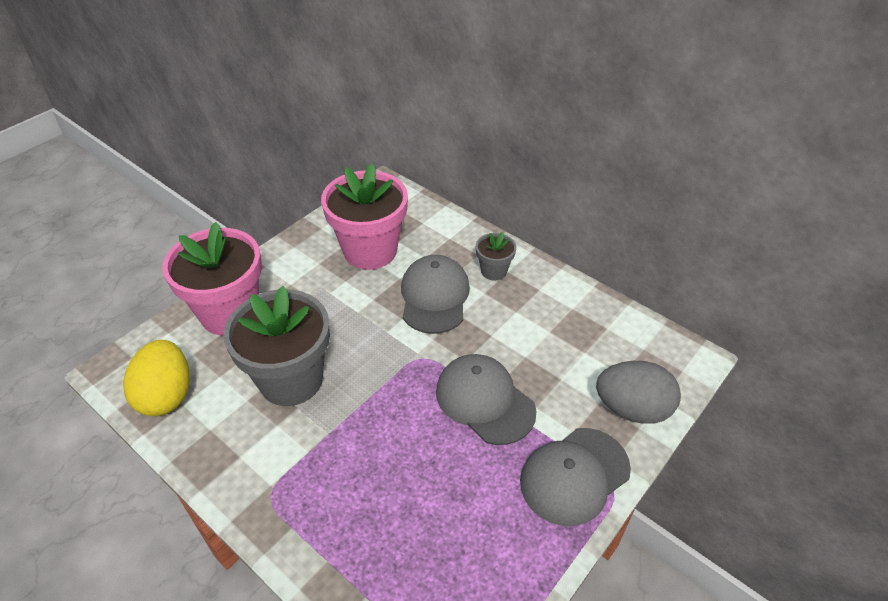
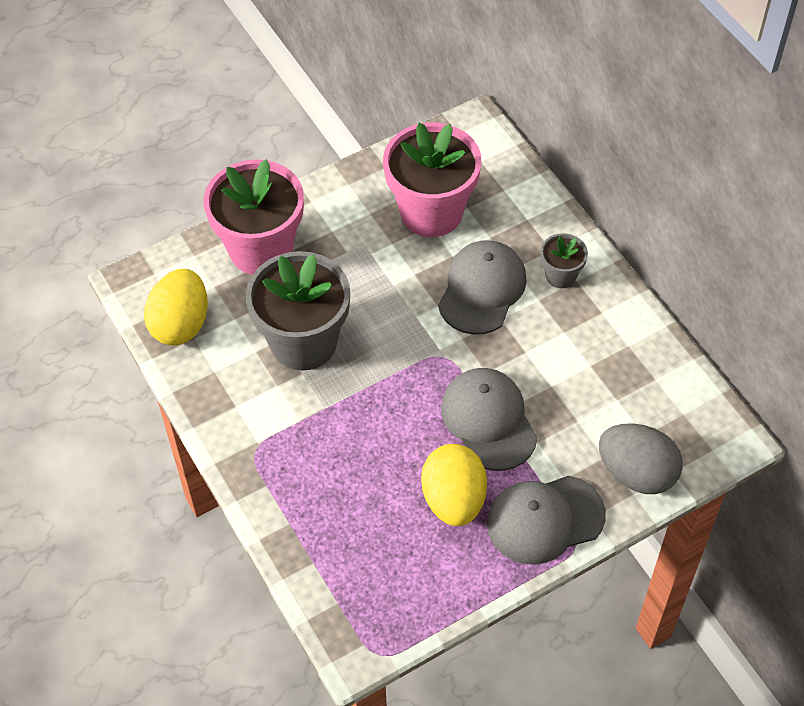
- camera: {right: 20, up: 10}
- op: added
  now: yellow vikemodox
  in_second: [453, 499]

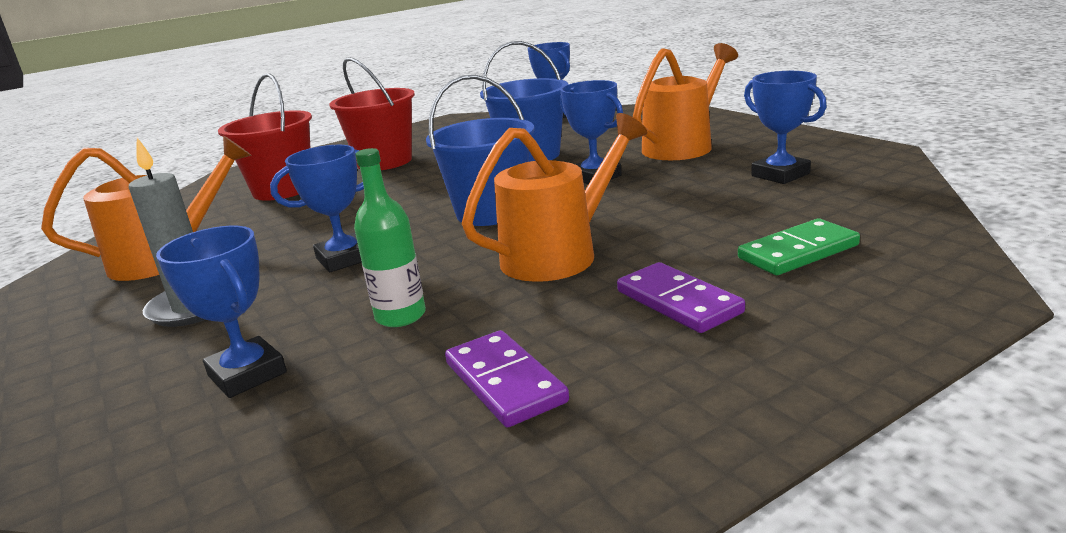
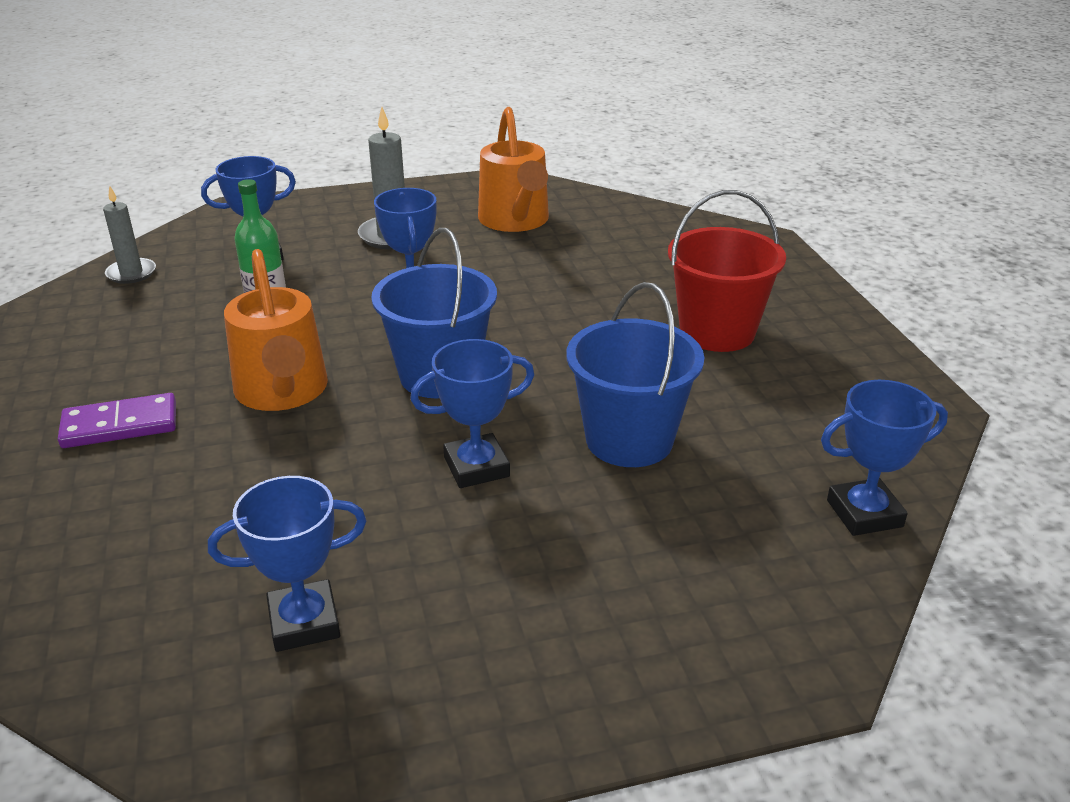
- camera: {right: 105, up: 10}
- op: removed
  was: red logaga
  in_first: [283, 190]
- op: removed
  was: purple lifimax
  in_first: [504, 382]
- op: removed
  was: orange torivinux
  in_first: [683, 146]
- op: removed
  was: green lifimax
  in_first: [798, 252]
- op: added
  now: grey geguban
  in_second: [131, 273]

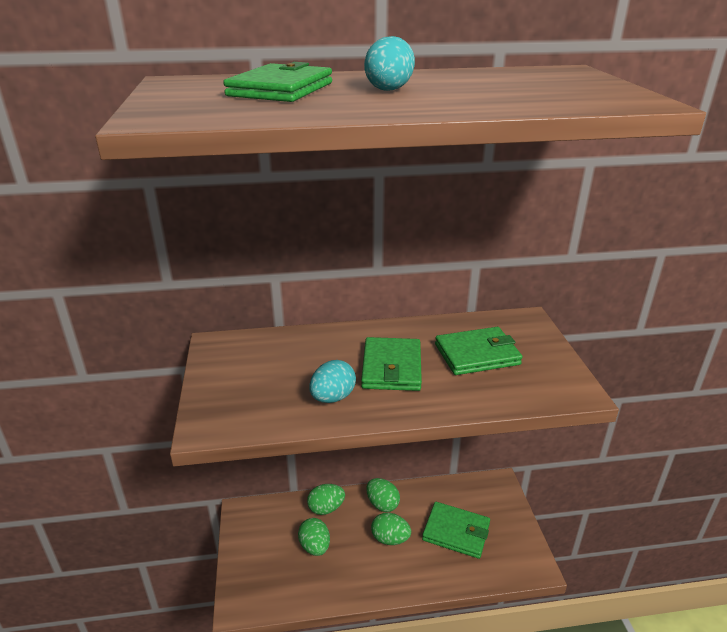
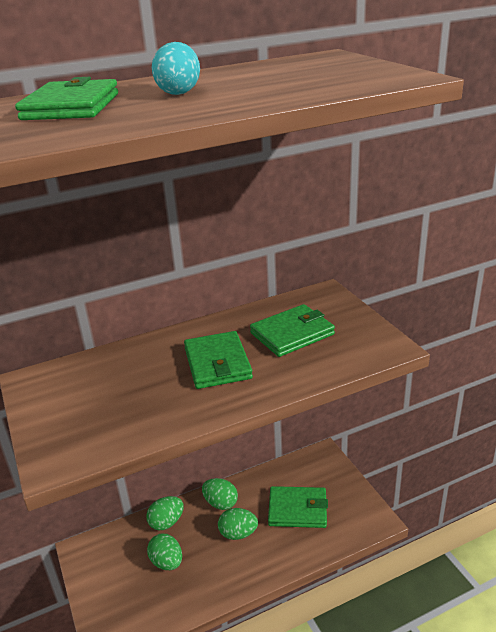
- camera: {right: -15, up: 0}
- op: removed
  was: turquoise vikemodox
  in_first: [333, 397]

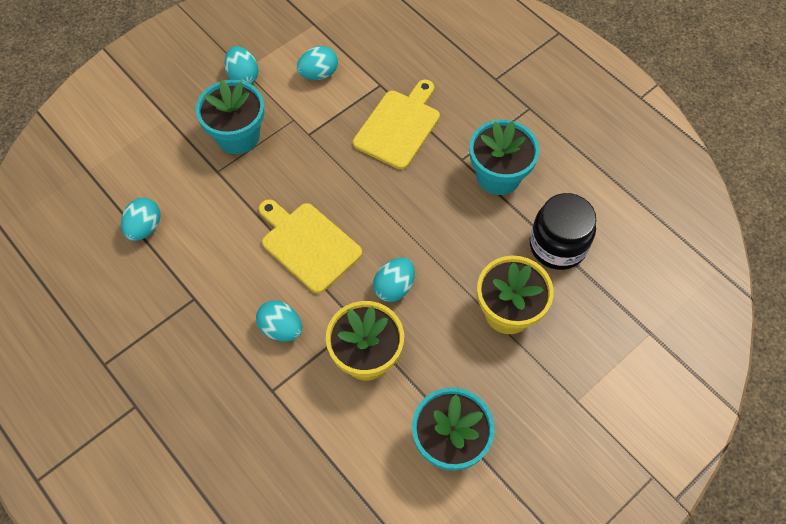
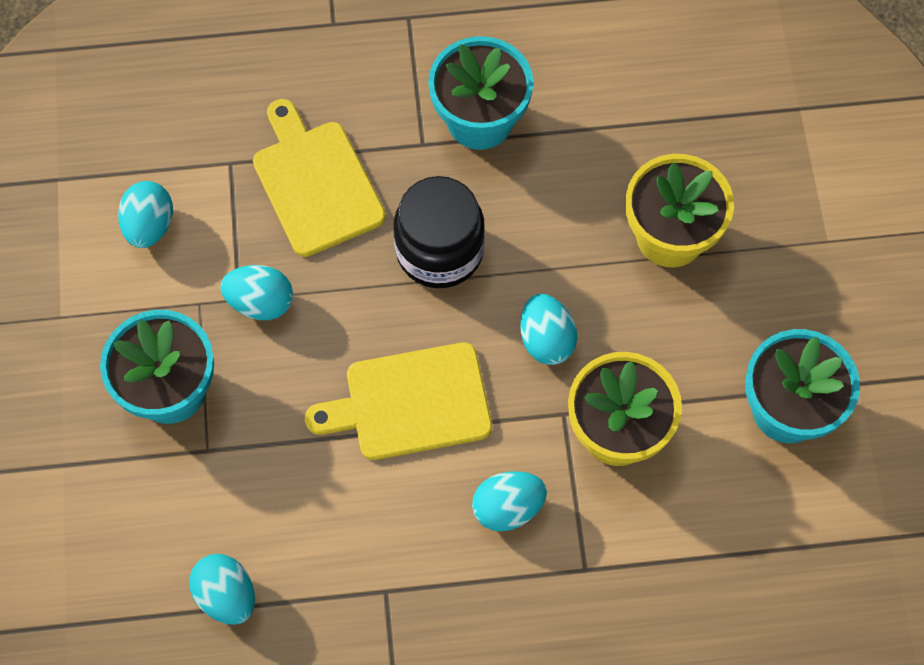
- camera: {right: -55, up: 5}
- op: moved
  was: turquoise vikemodox
  in_first: [243, 76]
  in_second: [260, 302]
- op: moved
  was: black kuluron
  in_first: [557, 245]
  in_second: [439, 251]

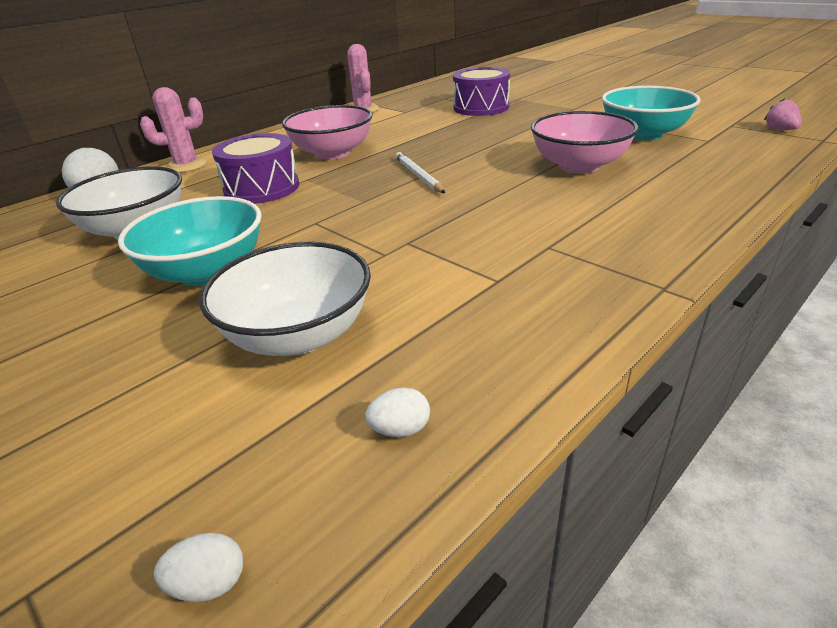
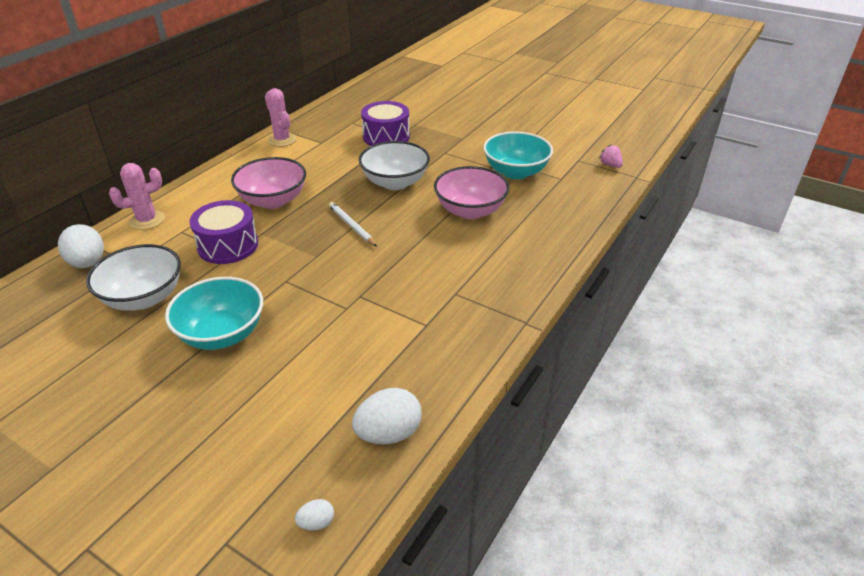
- camera: {right: -15, up: 5}
- op: moved
  was: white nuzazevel
  in_first: [298, 335]
  in_second: [395, 182]
- op: resized
  was: white vikemodox
  in_first: [400, 429]
  in_second: [388, 433]
  ratio: 2.05

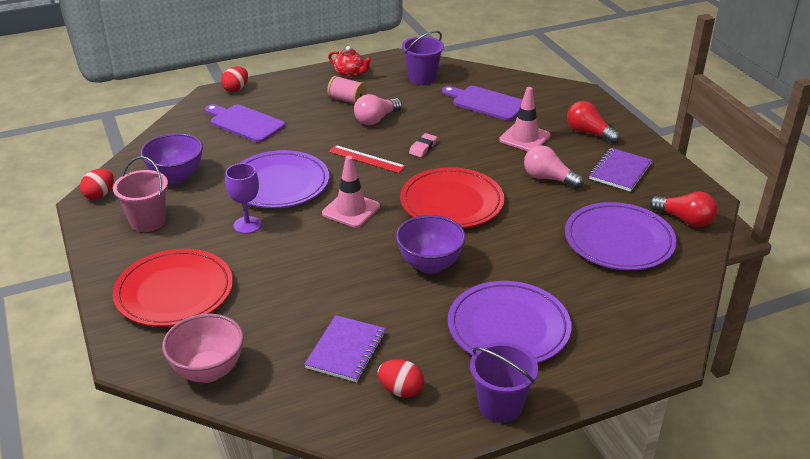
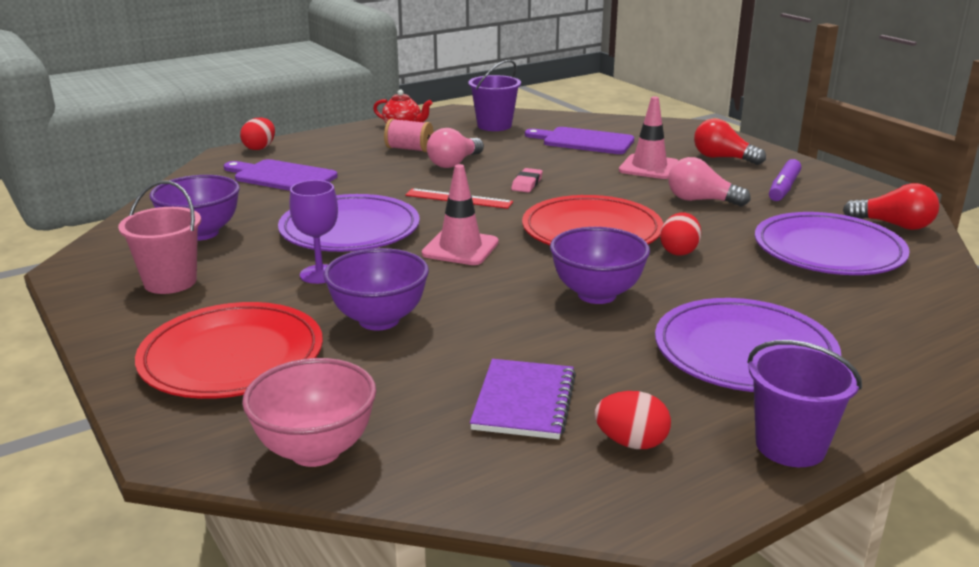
- camera: {right: -10, up: -10}
- op: moved
  was: red vikemodox
  in_first: [100, 195]
  in_second: [679, 251]
- op: replaced
  was: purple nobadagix
  now: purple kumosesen
  in_first: [620, 171]
  in_second: [783, 188]
- op: added
  now: purple nuzazevel
  in_second: [379, 320]

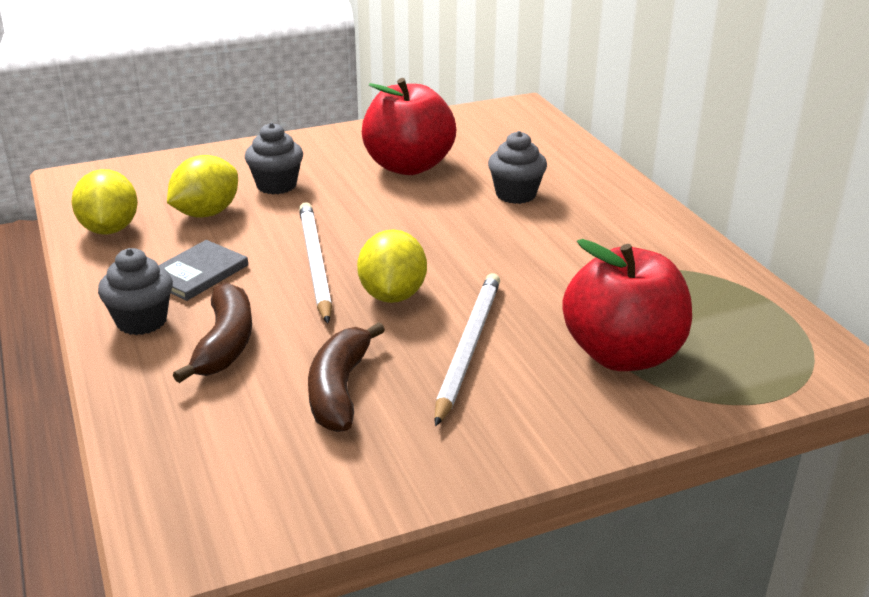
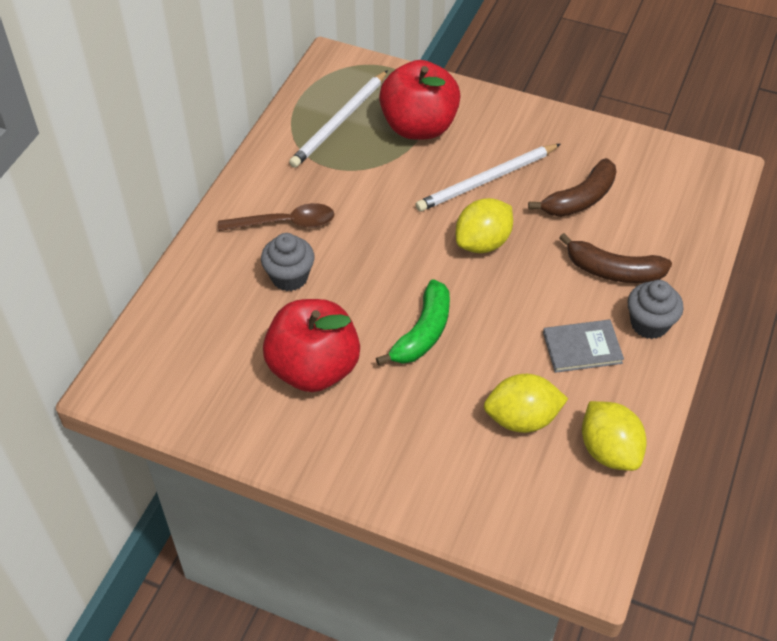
- camera: {right: -135, up: 20}
- op: turned
  was: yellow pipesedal
  in_first: [110, 229]
  in_second: [609, 450]
  clockwise: -60
- op: turned
  was: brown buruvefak
  in_first: [225, 343]
  in_second: [613, 271]
  clockwise: -120
- op: removed
  was: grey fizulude
  in_first: [276, 185]
- op: moved
  was: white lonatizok
  in_first: [315, 263]
  in_second: [339, 122]
- op: added
  now: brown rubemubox
  in_second: [285, 223]
- op: added
  now: green buruvefak
  in_second: [422, 333]

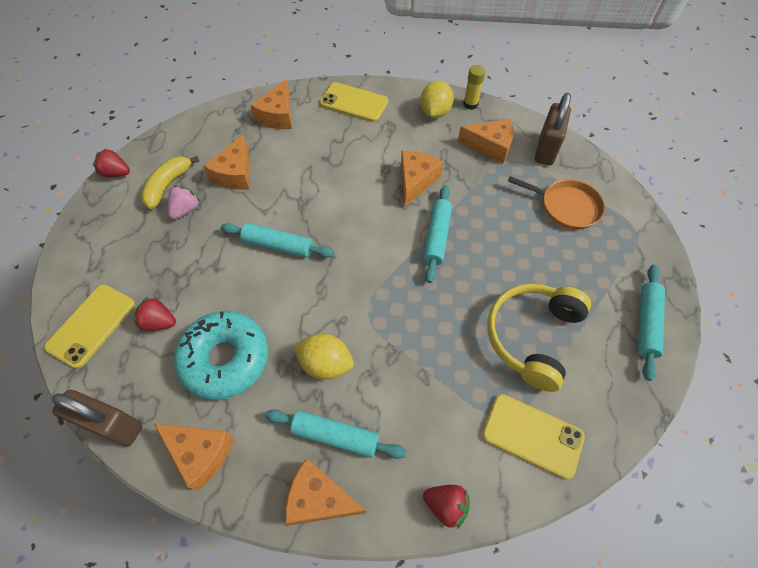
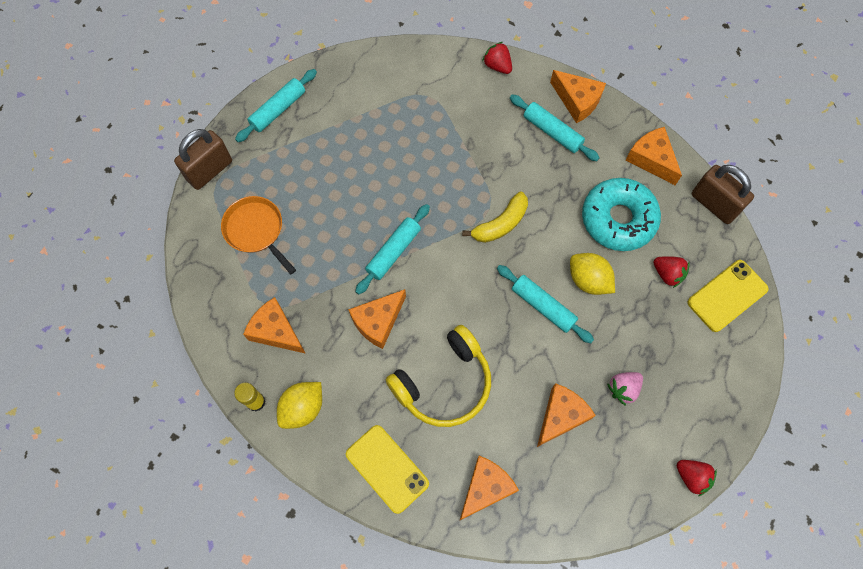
- camera: {right: -155, up: 10}
- op: moved
  was: yellow buruvefak
  in_first: [168, 185]
  in_second: [500, 224]
- op: moved
  was: yellow pipesedal
  in_first: [325, 364]
  in_second: [588, 280]
- op: removed
  was: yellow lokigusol
  in_first: [532, 435]
- op: moved
  was: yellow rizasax
  in_first: [532, 336]
  in_second: [444, 383]
- op: moved
  was: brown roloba
  in_first: [546, 149]
  in_second: [210, 170]

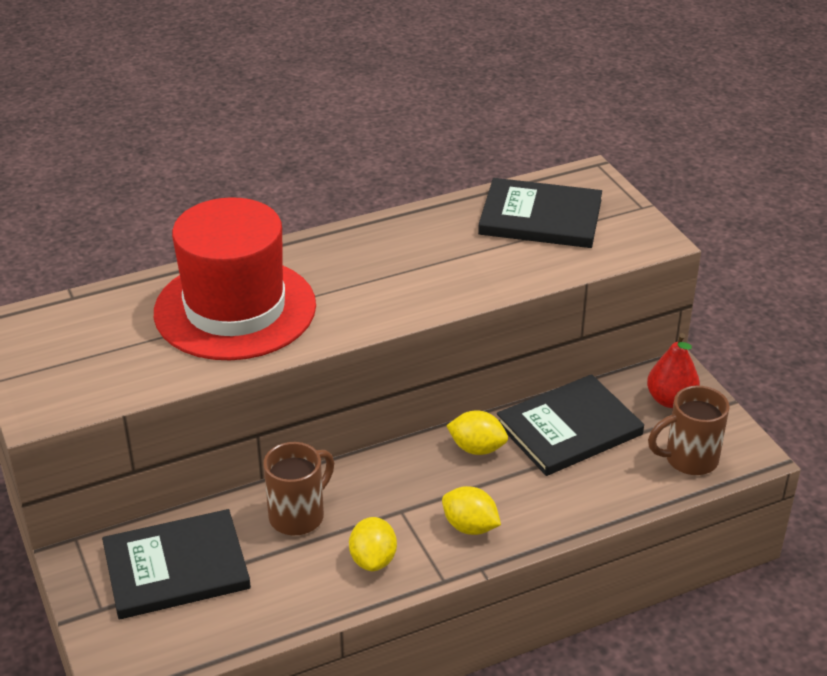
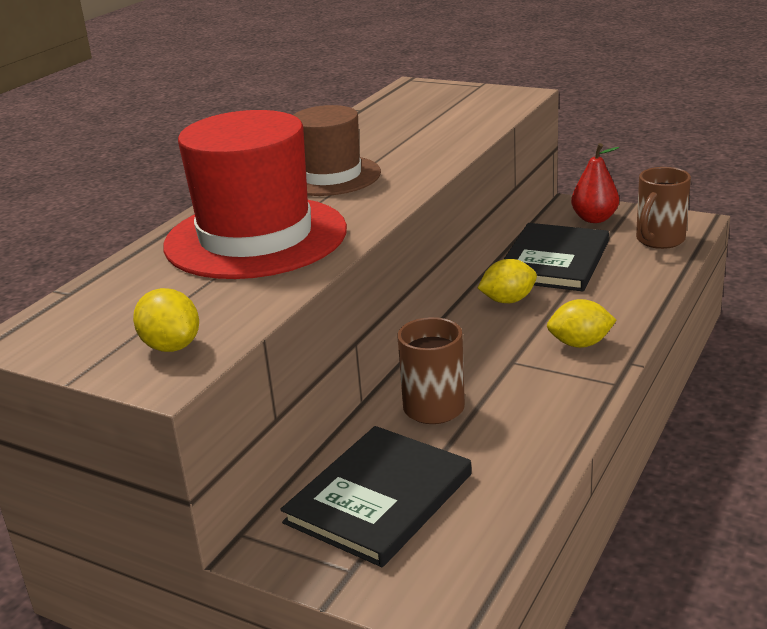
- camera: {right: -35, up: -10}
- op: moved
  was: yellow pipesedal
  in_first: [373, 560]
  in_second: [171, 346]
- op: removed
  was: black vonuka
  in_first: [540, 217]
- op: added
  now: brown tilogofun
  in_second: [330, 176]

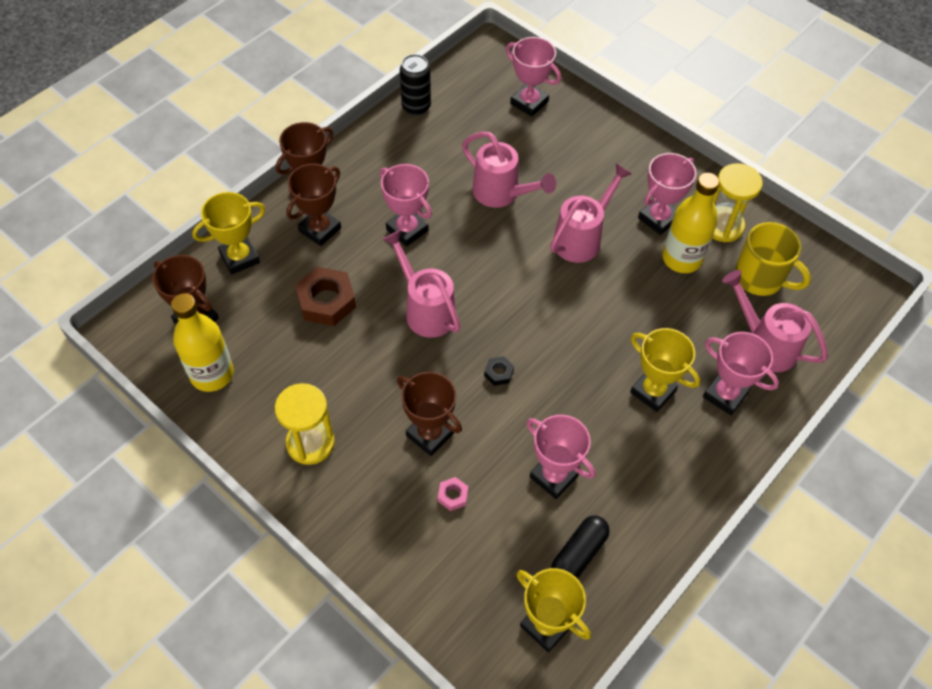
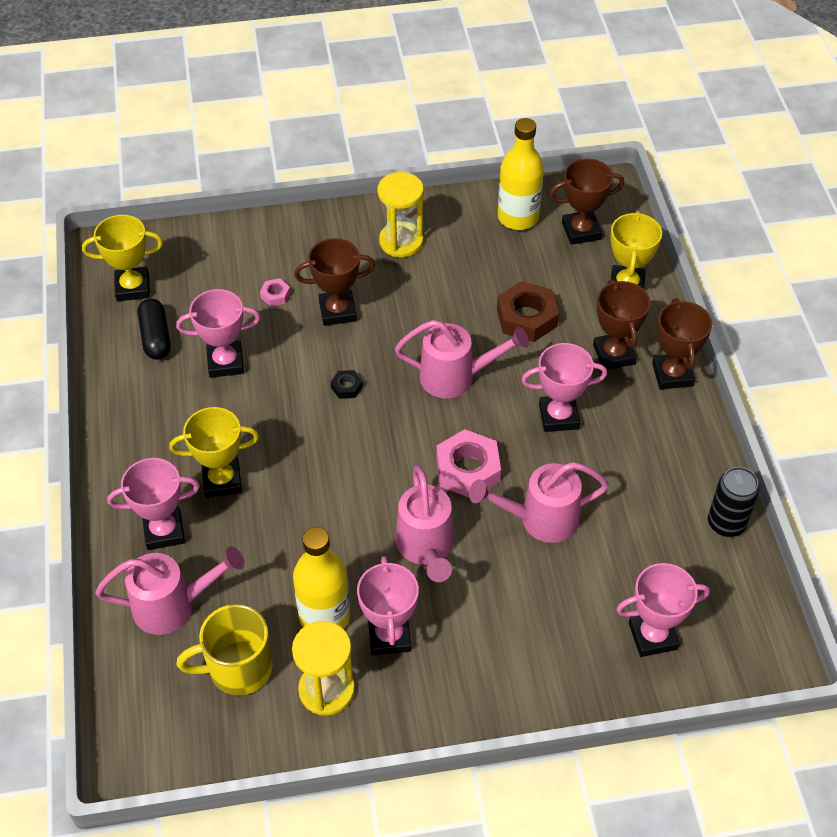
- camera: {right: 130, up: -5}
- op: added
  now: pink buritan
  in_second: [468, 469]

